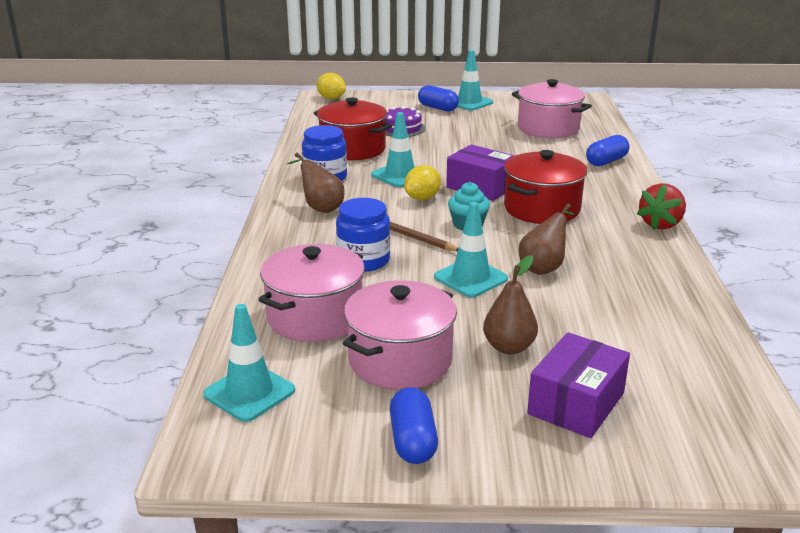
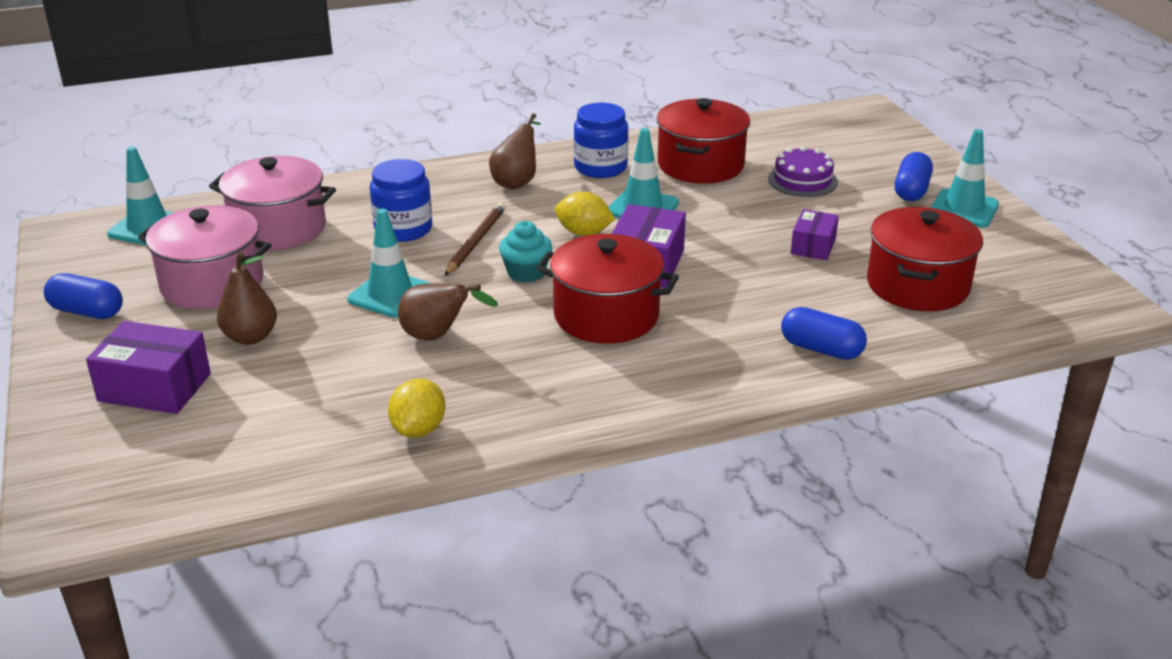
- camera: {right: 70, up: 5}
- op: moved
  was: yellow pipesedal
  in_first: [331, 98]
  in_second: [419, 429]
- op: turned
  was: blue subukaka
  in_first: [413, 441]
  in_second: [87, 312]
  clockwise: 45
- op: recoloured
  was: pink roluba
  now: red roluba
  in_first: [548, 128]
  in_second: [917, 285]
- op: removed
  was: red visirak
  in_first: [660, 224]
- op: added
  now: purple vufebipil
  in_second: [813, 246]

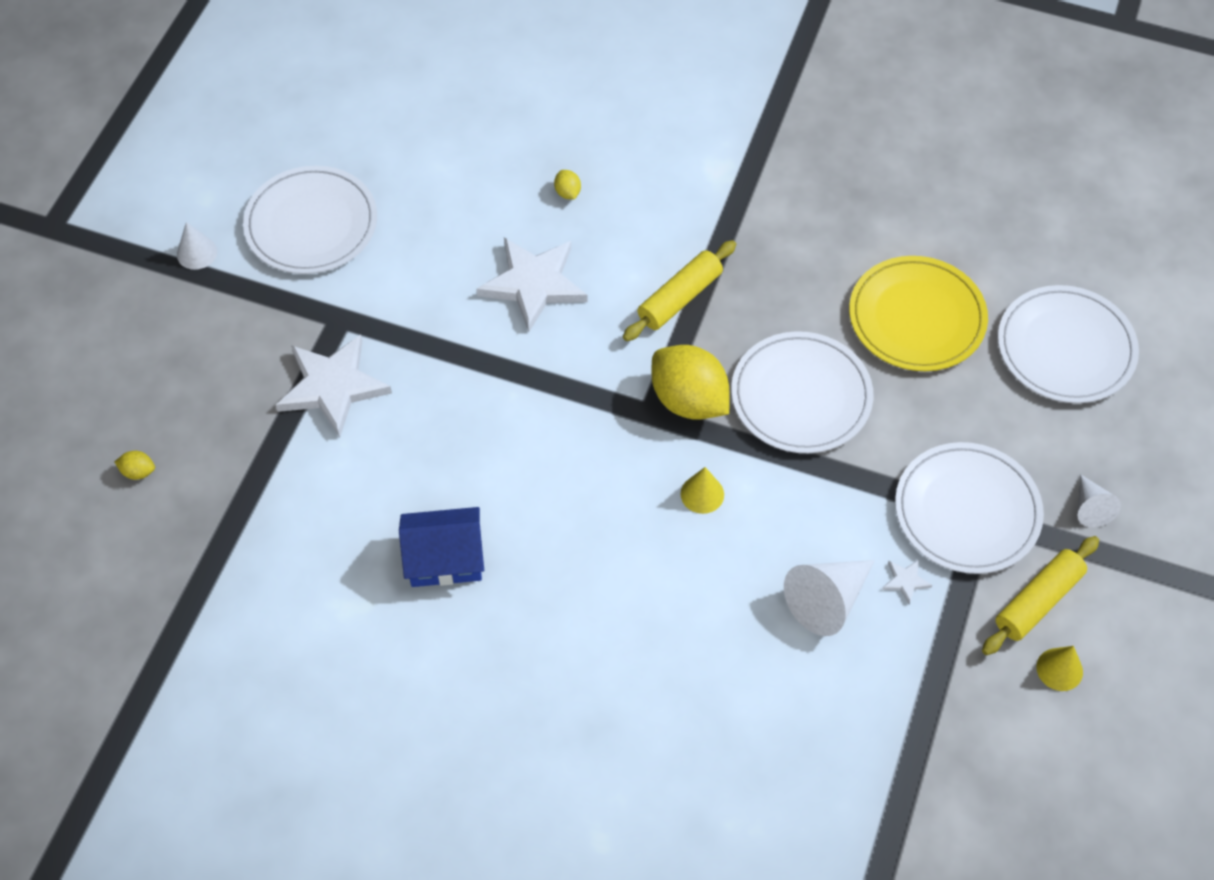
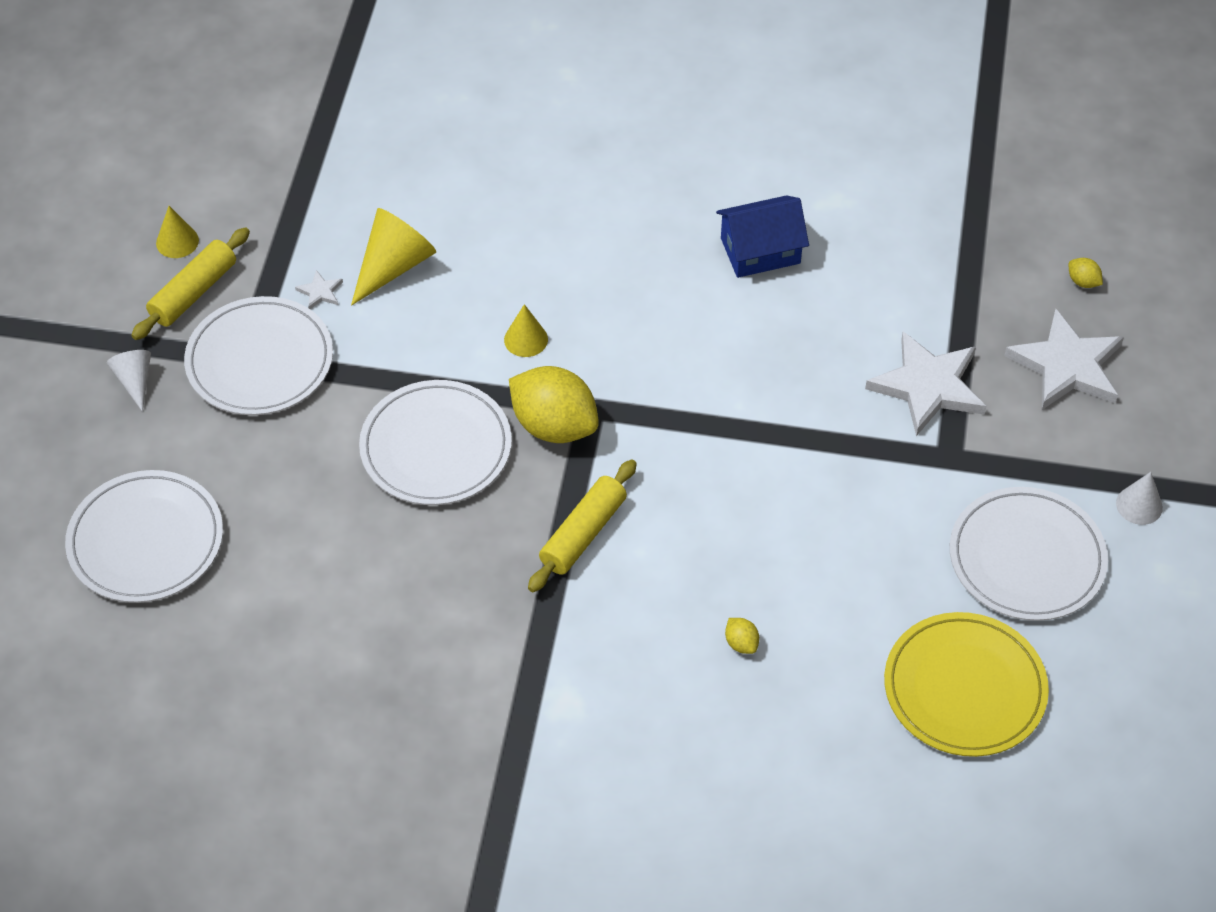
- camera: {right: 170, up: -5}
- op: turned
  was: yellow pipesedal
  in_first: [138, 472]
  in_second: [1083, 282]
  clockwise: 45
- op: moved
  was: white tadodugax
  in_first: [534, 284]
  in_second: [1067, 366]
- op: recoloured
  was: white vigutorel
  now: yellow vigutorel
  in_first: [827, 600]
  in_second: [394, 266]
- op: moved
  was: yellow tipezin
  in_first: [917, 317]
  in_second: [964, 688]

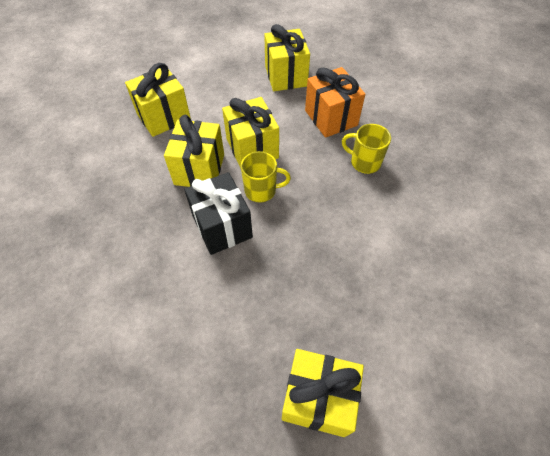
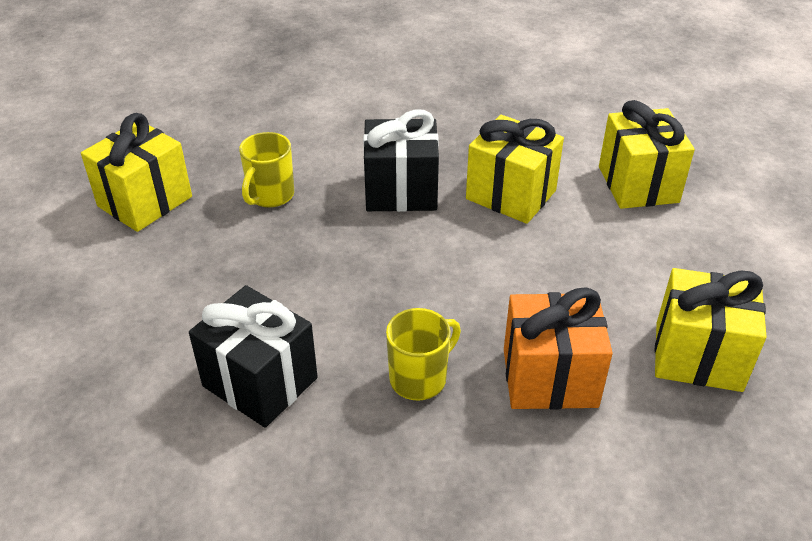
- camera: {right: 115, up: -15}
- op: removed
  was: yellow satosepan
  in_first: [252, 148]
- op: moved
  was: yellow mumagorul
  in_first: [261, 190]
  in_second: [270, 195]
- op: added
  now: black satosepan
  in_second: [260, 382]

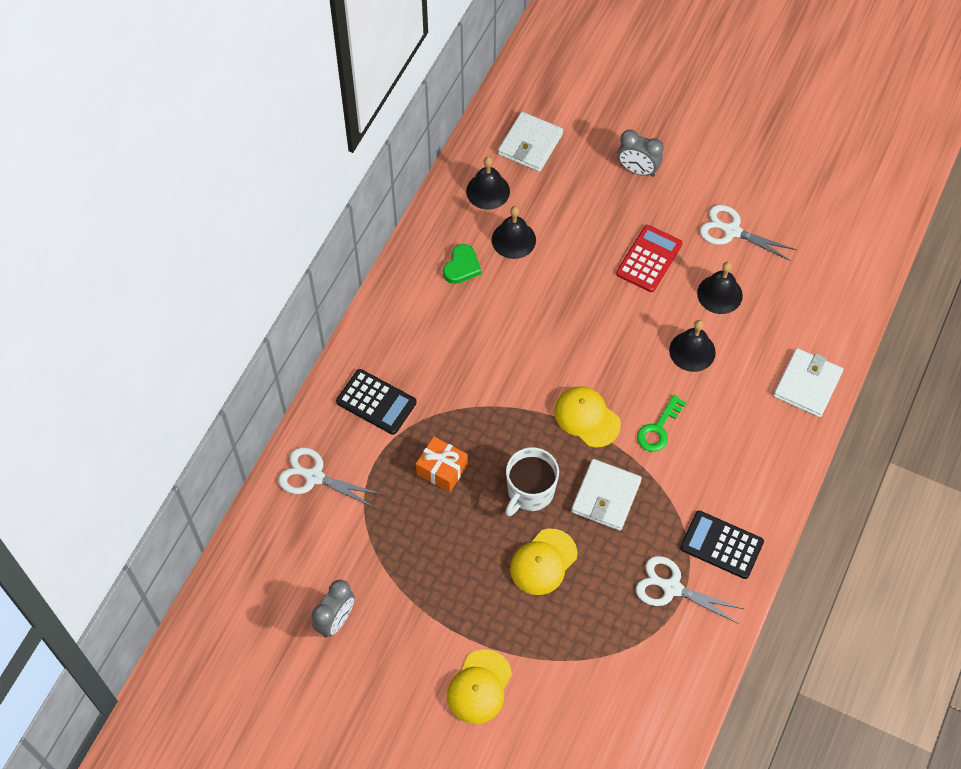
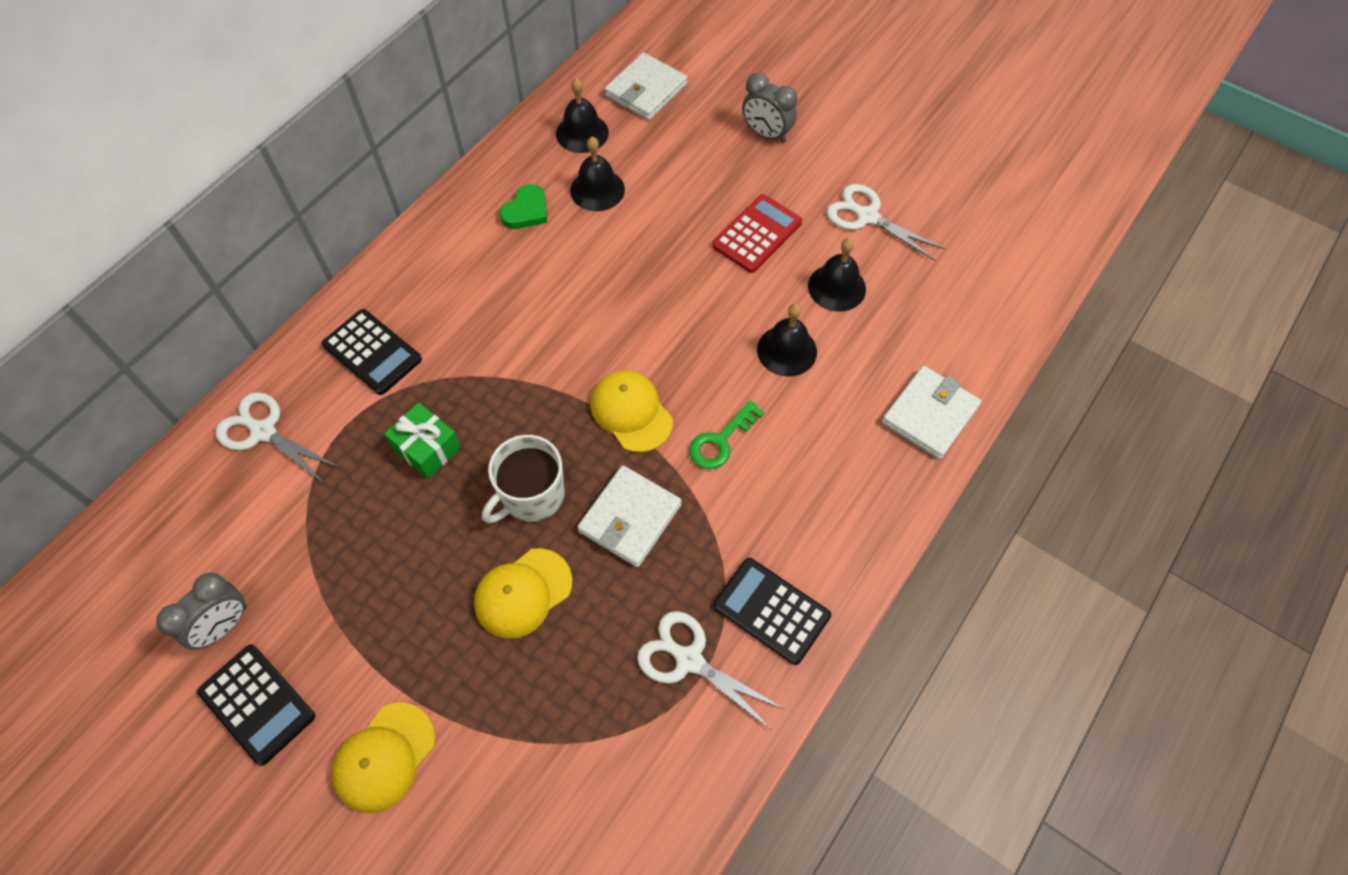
- camera: {right: 10, up: 0}
- op: recoloured
  was: orange satosepan
  now: green satosepan
  in_first: [442, 469]
  in_second: [427, 448]
- op: added
  now: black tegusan
  in_second: [257, 704]

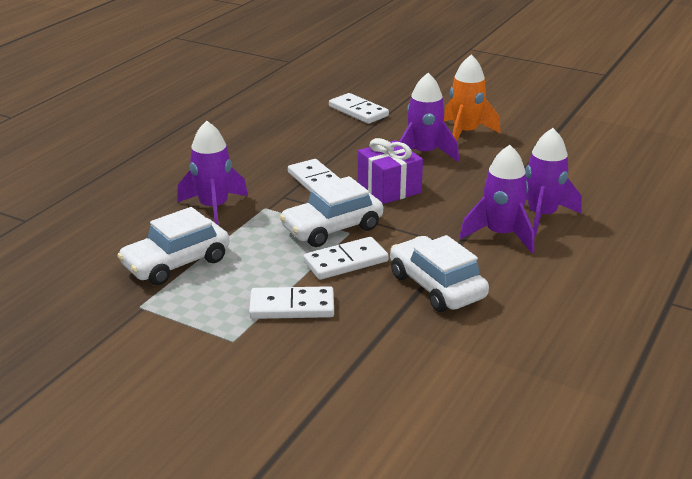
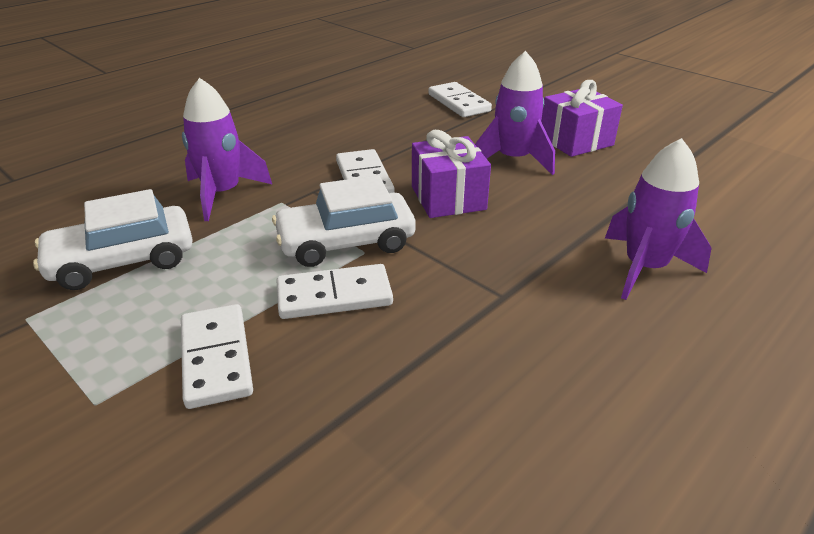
- camera: {right: 15, up: 5}
- op: turned
  was: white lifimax
  in_first: [292, 307]
  in_second: [216, 358]
  clockwise: 60
- op: removed
  was: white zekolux
  in_first: [437, 286]
- op: replaced
  was: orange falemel
  now: purple satosepan
  in_first: [465, 133]
  in_second: [575, 141]
- op: removed
  was: purple falemel
  in_first: [500, 235]

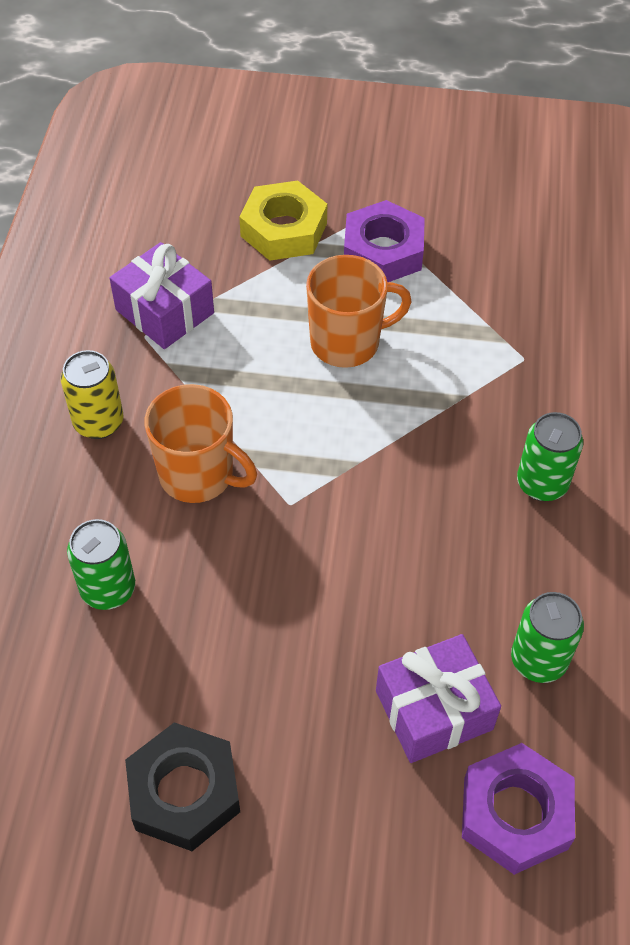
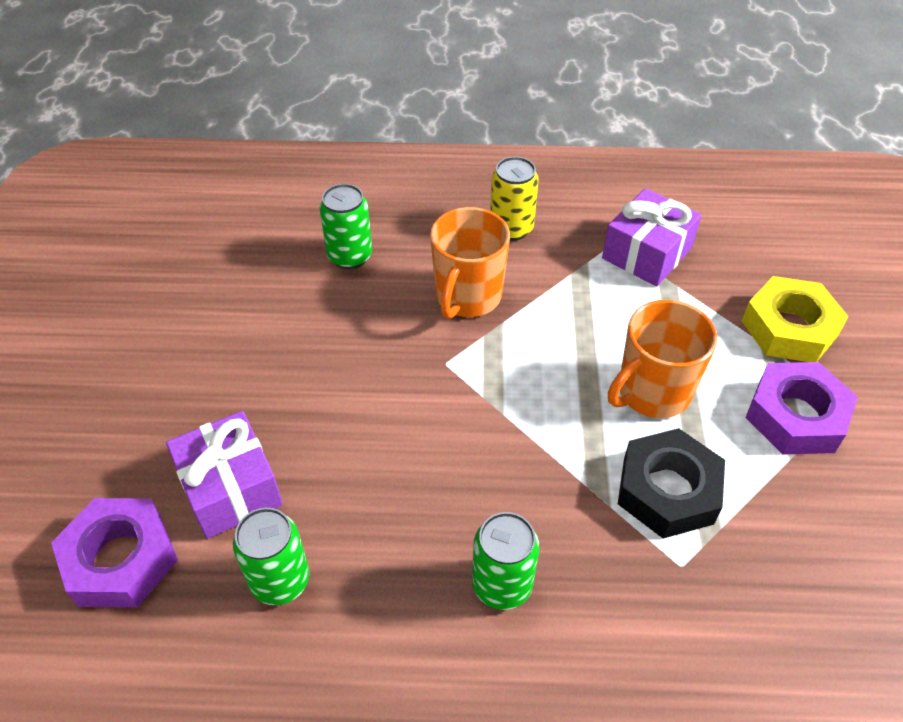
- camera: {right: 85, up: -5}
- op: moved
  was: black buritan
  in_first: [184, 792]
  in_second: [667, 490]
- op: turned
  was: orange mumagorul
  in_first: [347, 342]
  in_second: [652, 392]
  clockwise: 75

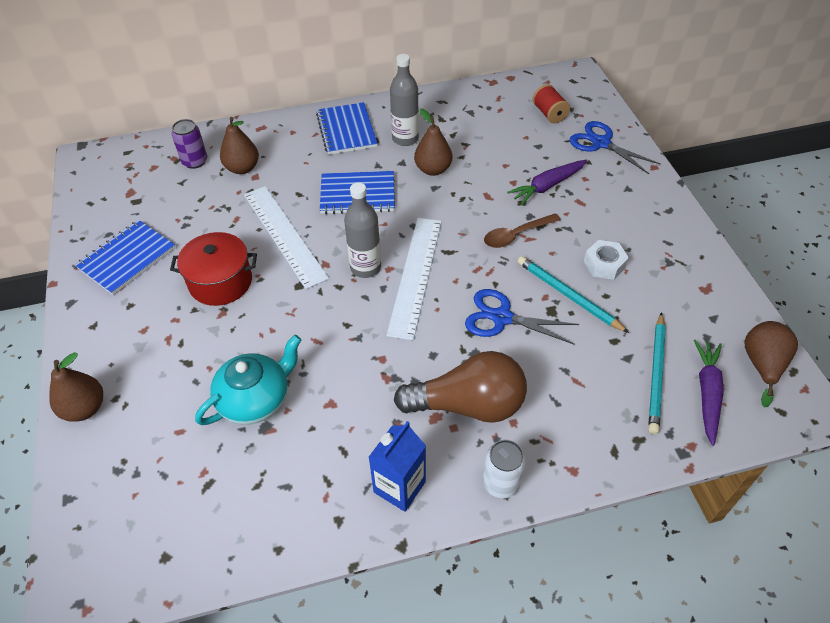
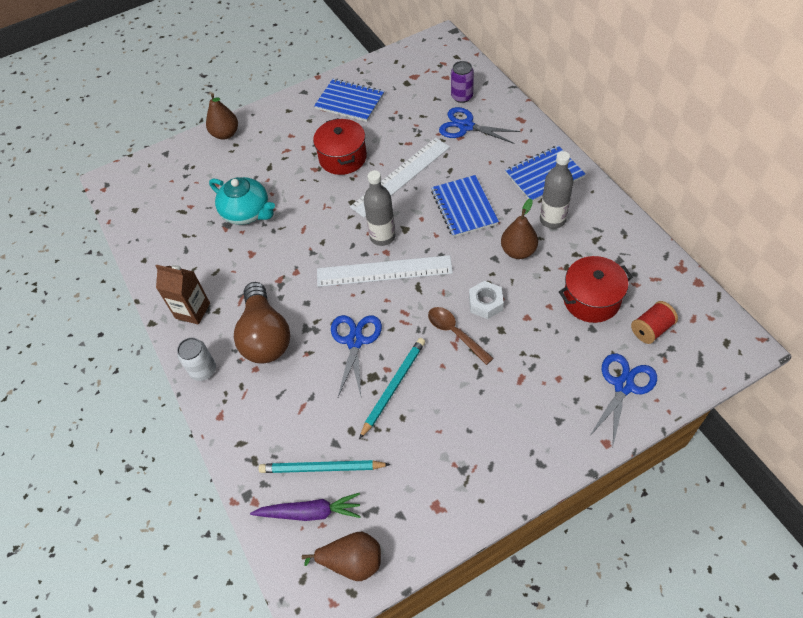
- camera: {right: 80, up: 5}
- op: replaced
  was: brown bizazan
  now: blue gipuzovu
  in_first: [242, 168]
  in_second: [466, 126]
- op: recoloured
  was: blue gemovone
  now: brown gemovone
  in_first: [399, 487]
  in_second: [192, 311]
- op: removed
  was: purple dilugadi
  in_first: [547, 186]
- op: moved
  was: white buritan
  in_first: [604, 264]
  in_second: [485, 303]
- op: added
  now: red roluba
  in_second: [591, 299]

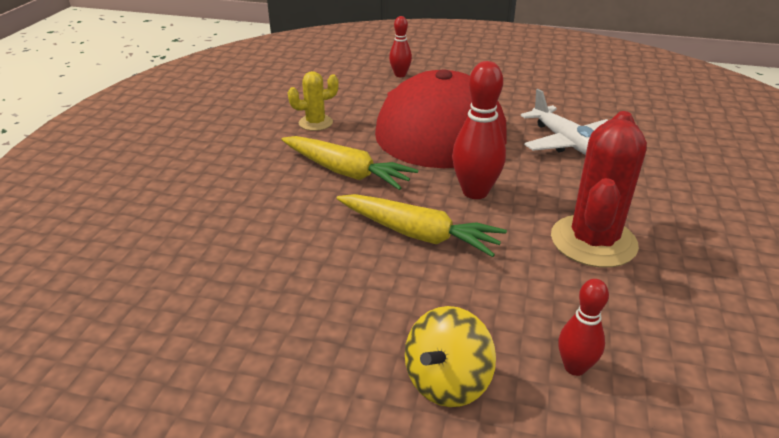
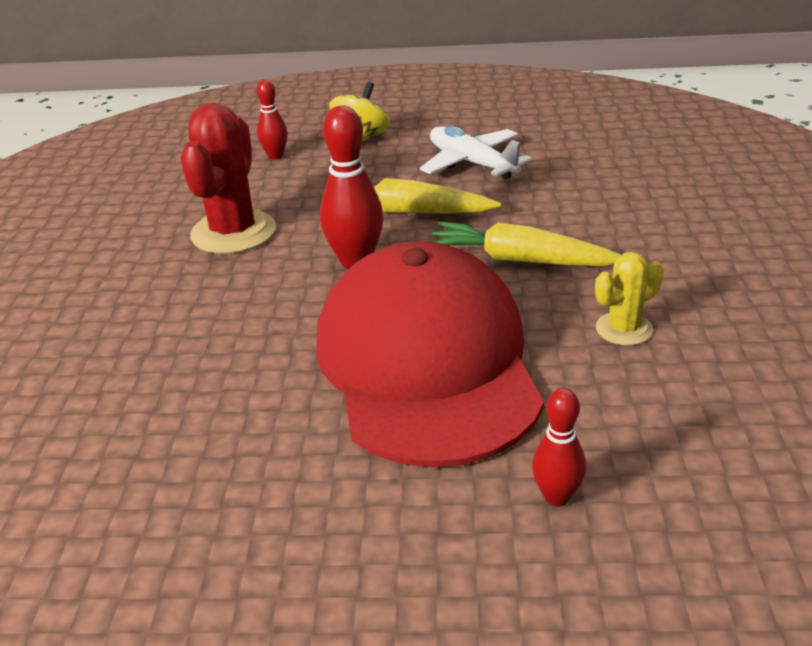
- camera: {right: 170, up: 0}
- op: moved
  was: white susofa
  in_first: [567, 143]
  in_second: [472, 163]

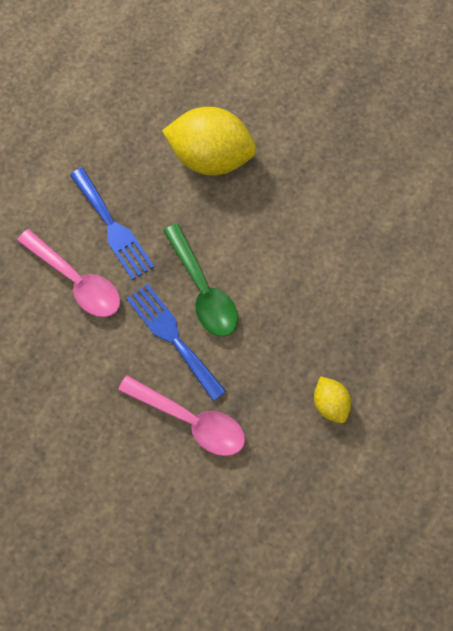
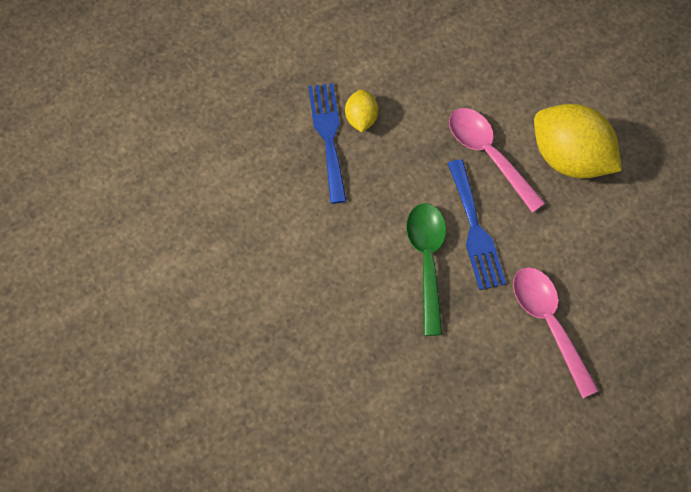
- camera: {right: -155, up: -5}
- op: moved
  was: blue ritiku
  in_first: [112, 227]
  in_second: [328, 137]
- op: moved
  was: yellow pipesedal
  in_first: [211, 157]
  in_second: [569, 158]

